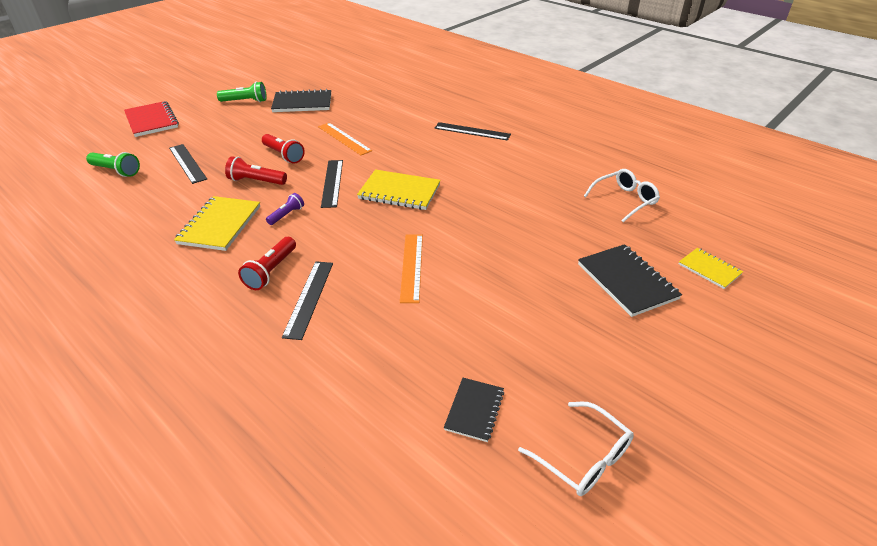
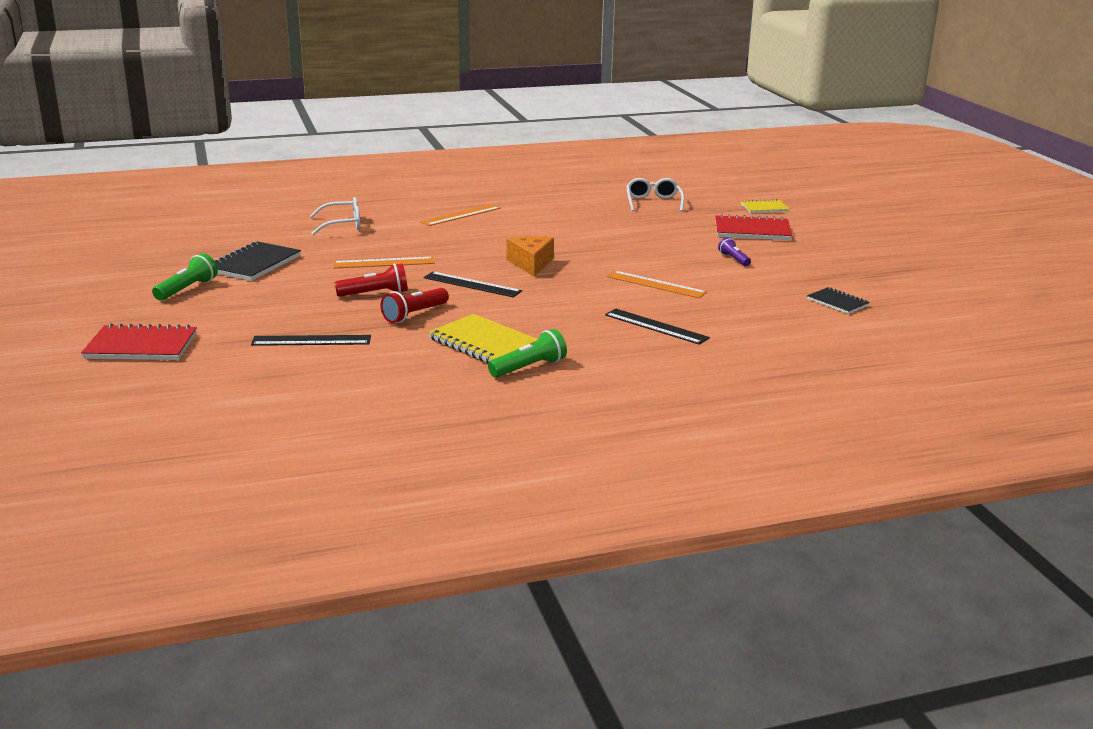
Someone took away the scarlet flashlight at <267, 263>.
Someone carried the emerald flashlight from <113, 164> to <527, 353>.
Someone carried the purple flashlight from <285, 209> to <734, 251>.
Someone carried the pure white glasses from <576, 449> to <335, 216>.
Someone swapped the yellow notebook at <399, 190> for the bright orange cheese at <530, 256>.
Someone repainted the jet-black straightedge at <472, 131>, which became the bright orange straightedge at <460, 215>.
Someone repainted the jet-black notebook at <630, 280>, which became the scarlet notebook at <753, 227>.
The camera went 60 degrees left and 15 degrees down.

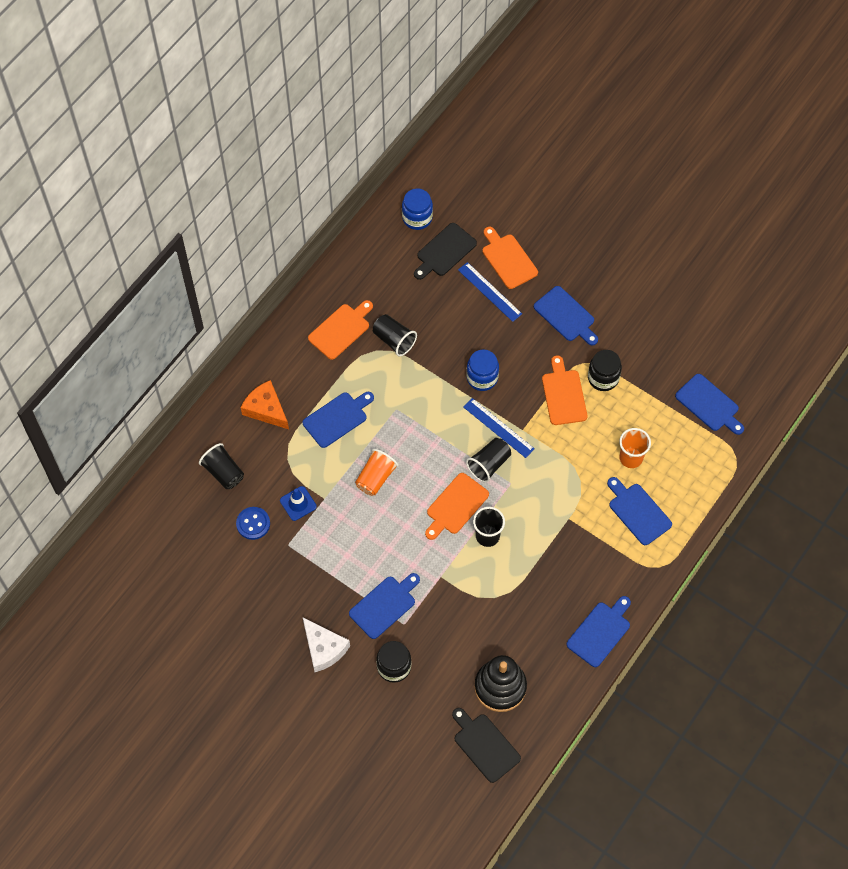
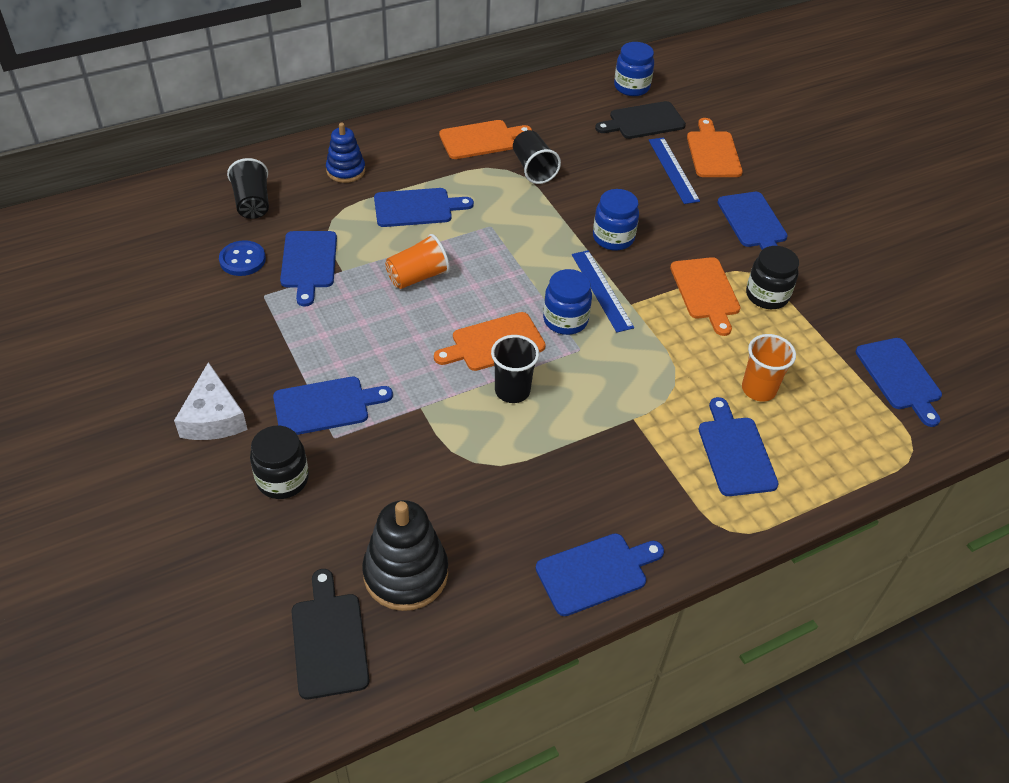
Someone swapped the bright orange cheese at <264, 404> for the blue stacking rings at <345, 153>.
Someone swapped the blue safety cone at <298, 503> for the blue bread board at <308, 268>.
Someone swapped the jet-black tumbler at <488, 460> for the blue jam jar at <567, 302>.
Someone rotated the bright orange bread board at <564, 390> by 150 degrees clockwise.
The camera went 25 degrees right and 15 degrees down.

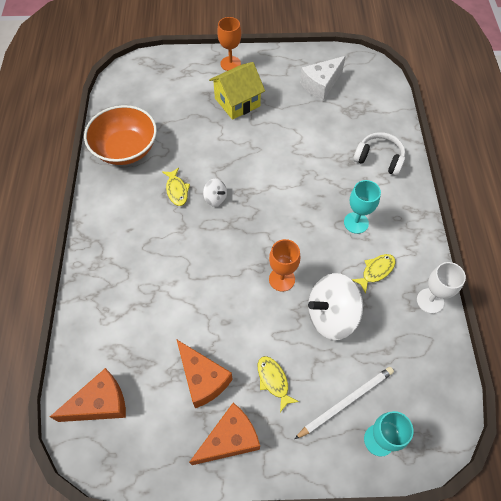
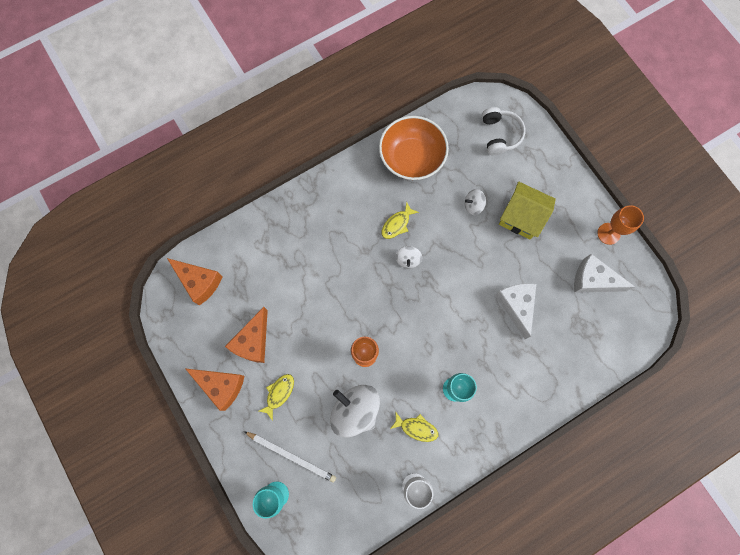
Someone put down the pure white spinning top at <475, 202>.
Someone put down the pure white cheese at <515, 311>.
Someone carried the bright orange chalice from <229, 44> to <620, 225>.
Someone carried the pure white headphones from <379, 154> to <504, 131>.
The camera went 60 degrees right and 15 degrees up.

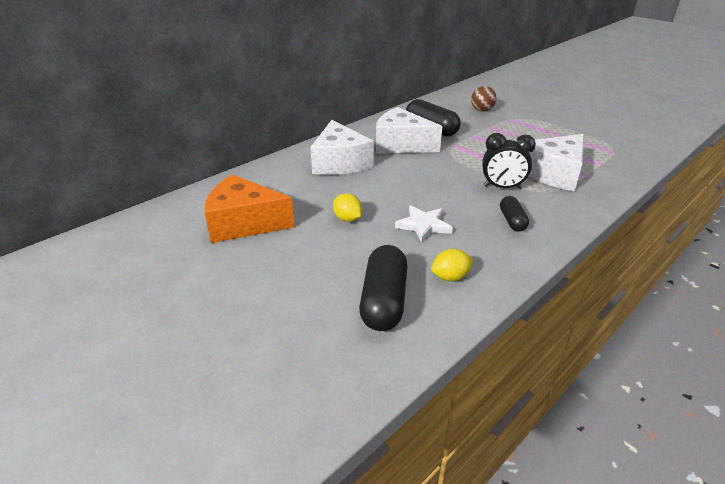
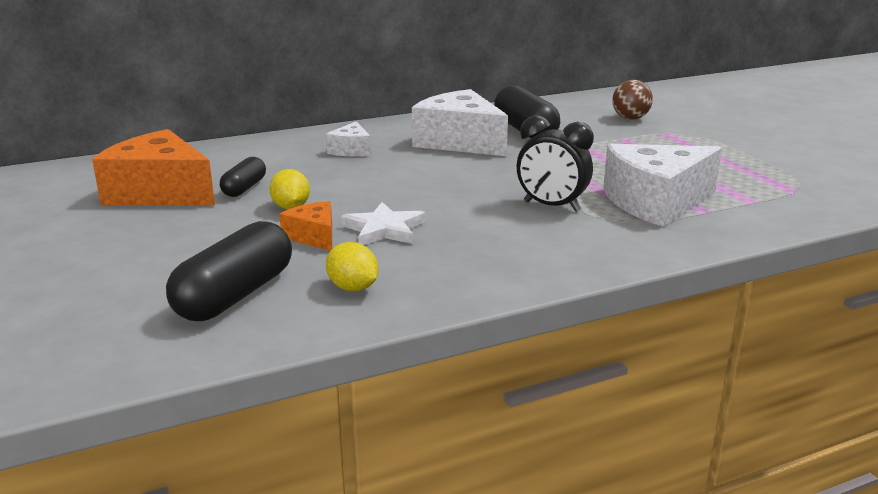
Someone put down the bright orange cheese at <305, 226>.
Someone carried the jet-black capsule from <514, 214> to <243, 177>.
Someone rotated the yellow toy lemon at <452, 265> by 45 degrees clockwise.
Someone scaled the pure white cheese at <342, 147> by 0.50.
The camera went 20 degrees right and 10 degrees down.

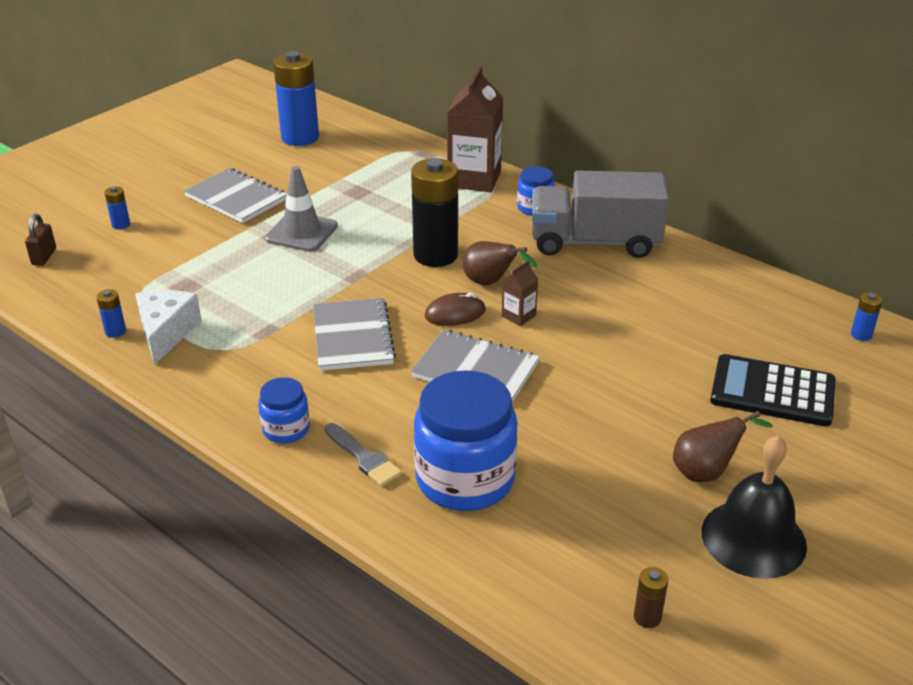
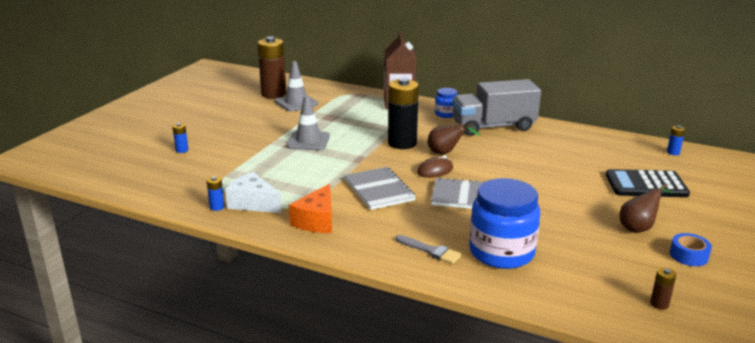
Someone took away the russet padlock at <40, 240>.
Someone took away the gray notebook at <235, 195>.
Someone took away the blue jam jar at <284, 410>.
Someone took away the russet carton at <520, 293>.
Someone put down the gray safety cone at <296, 86>.
Someone put down the bright orange cheese at <310, 208>.
Someone swapped the jet-black school bell at <754, 507> for the blue tape at <691, 249>.
Someone repainted the blue AA battery at <296, 98>, which became the russet AA battery at <272, 67>.
Someone rotated the pure white cheese at <168, 327> by 45 degrees counterclockwise.
The camera went 15 degrees left and 10 degrees down.

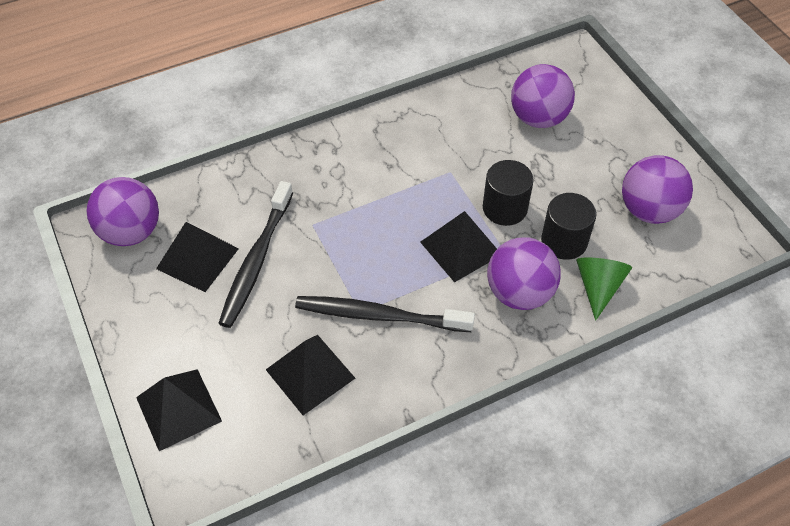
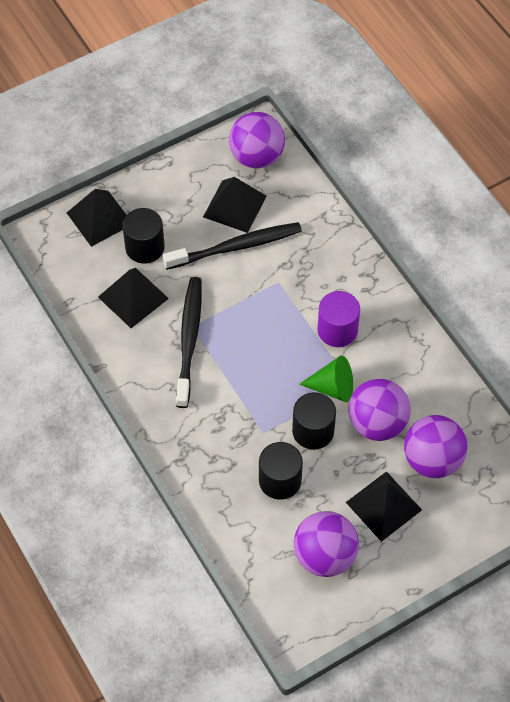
Someone put down the jet-black cylinder at <143, 235>.
Someone put down the purple cylinder at <338, 319>.
Someone carried the jet-black pyramid from <458, 247> to <384, 506>.
Someone carried the purple play ball from <524, 273> to <379, 410>.
Someone carried the emerald solid cone from <604, 289> to <326, 378>.
Someone rotated the jet-black tooth brush at <255, 254> by 150 degrees clockwise.
The camera went 85 degrees right and 5 degrees up.

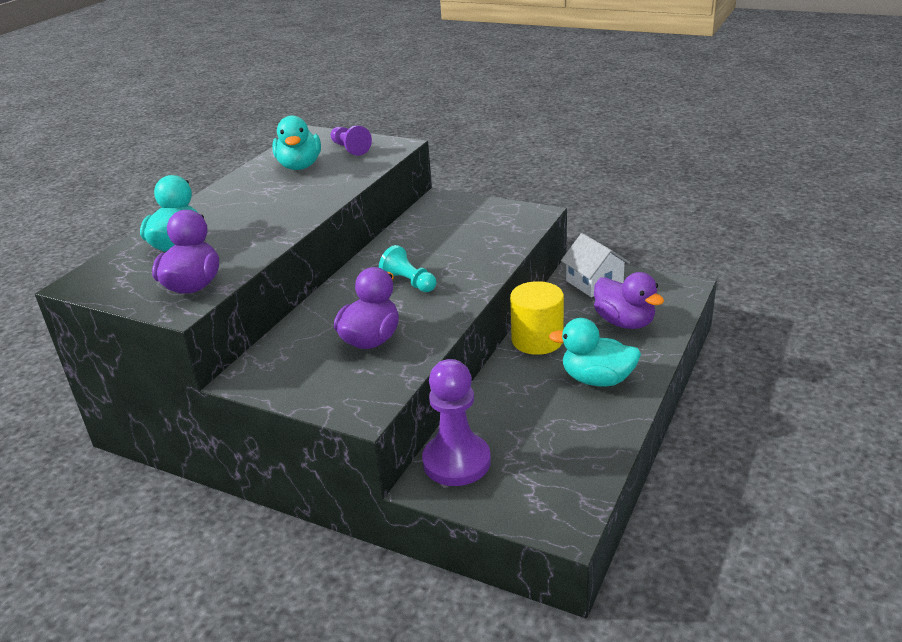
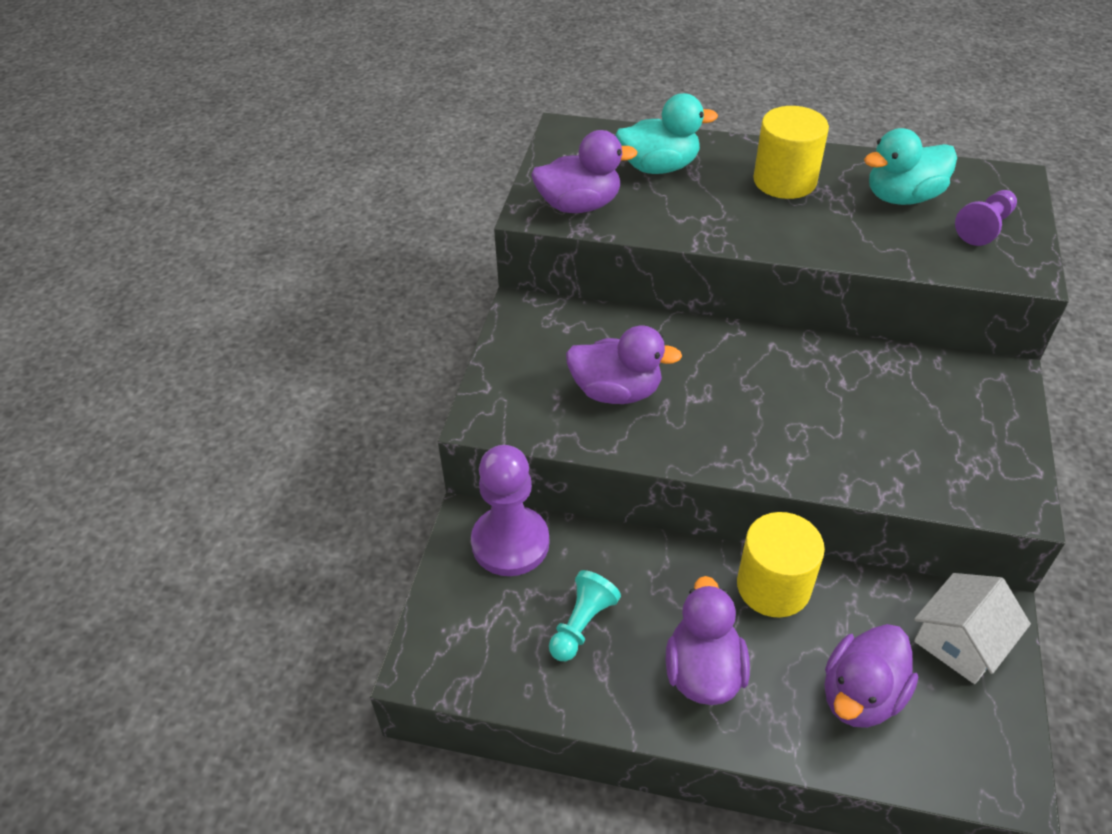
Someone put down the yellow cylinder at <791, 152>.
Someone carried the aqua pawn from <407, 268> to <585, 615>.
Someone repainted the aqua duck at <595, 352>, which became the purple duck at <708, 640>.
The camera went 75 degrees right and 15 degrees up.

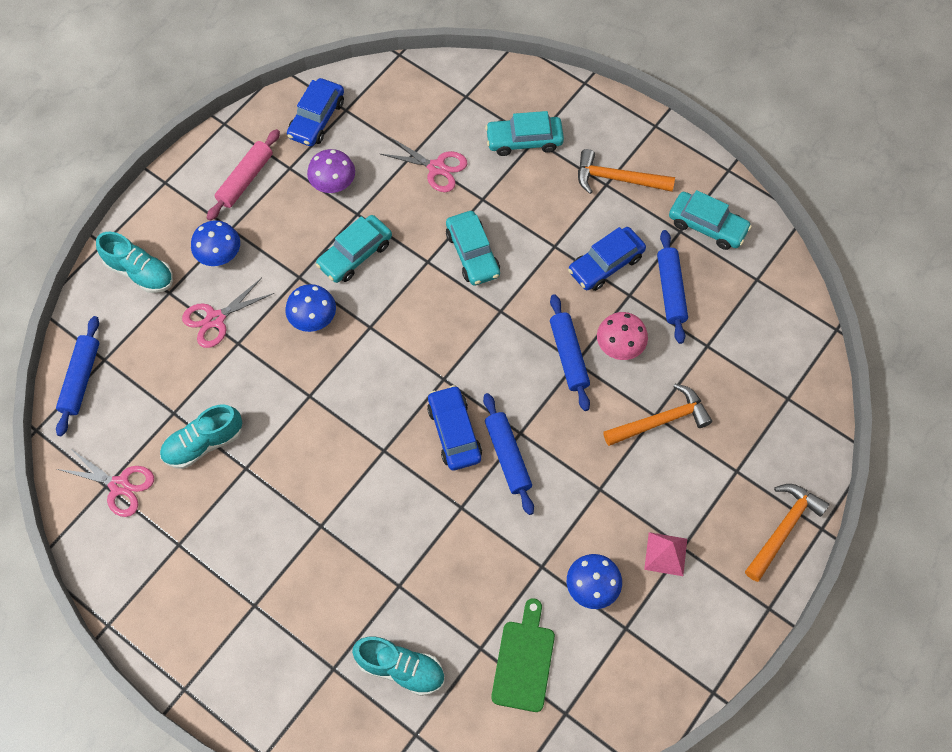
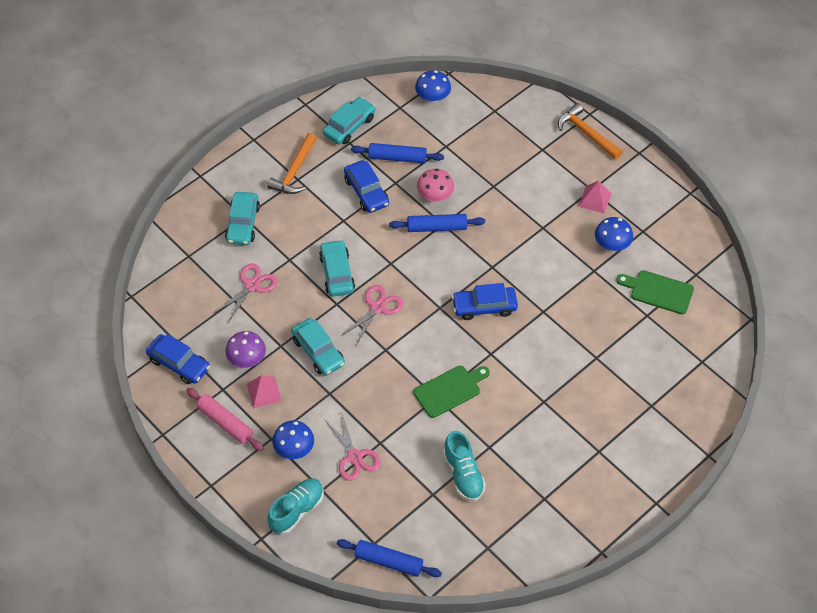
Someone took away the aqua lace-up shoe at <398, 666>.
Someone took away the blue pastry roller at <508, 454>.
Someone took away the bright orange carpenter's hammer at <657, 415>.
Someone put down the rosy pyramid at <264, 391>.
Someone put down the emerald bread board at <451, 392>.
Someone carried the rosy scissors from <105, 482> to <372, 315>.
Someone carried the blue toadstool from <310, 308> to <433, 86>.
Someone rotated the aqua automobile at <473, 248> by 90 degrees counterclockwise.
The camera went 80 degrees left and 10 degrees down.

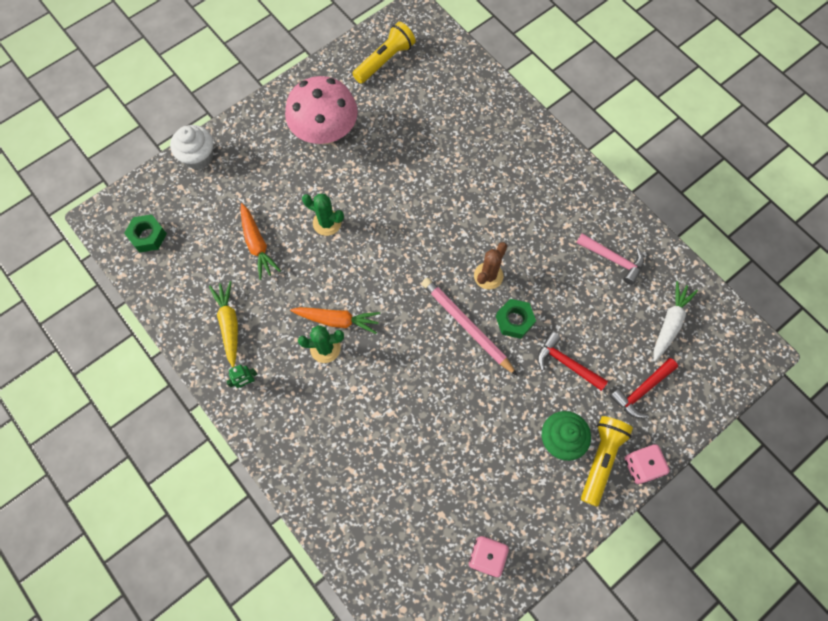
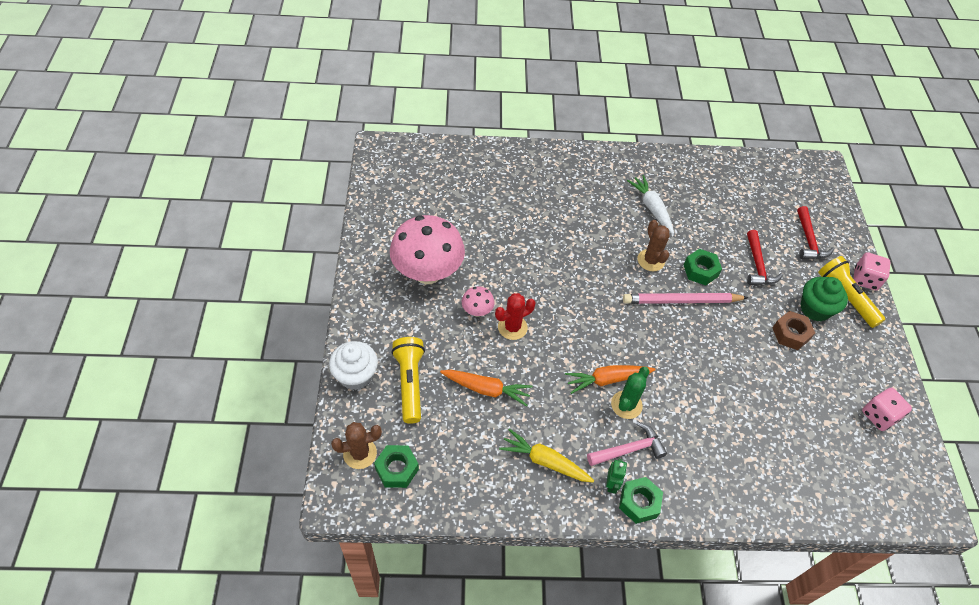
Someone put down the russet prickly plant at <356, 445>.
Someone put down the rosy toadstool at <478, 301>.
Someone put down the emerald nut at <641, 500>.
Someone put down the russet nut at <794, 330>.
Someone carried the yellow flashlight from <384, 53> to <408, 380>.
Someone carried the rosy carpenter's hammer from <610, 259> to <627, 444>.
Someone carried the pure white root vegetable from <675, 321> to <650, 204>.
Someone repainted the emerald prickly plant at <323, 215>, which became the scarlet prickly plant at <515, 316>.
Someone rotated the bright orange root vegetable at <335, 320> by 150 degrees counterclockwise.
Someone rotated the scarlet carpenter's hammer at <572, 361> by 75 degrees counterclockwise.
The camera went 55 degrees left and 15 degrees down.

